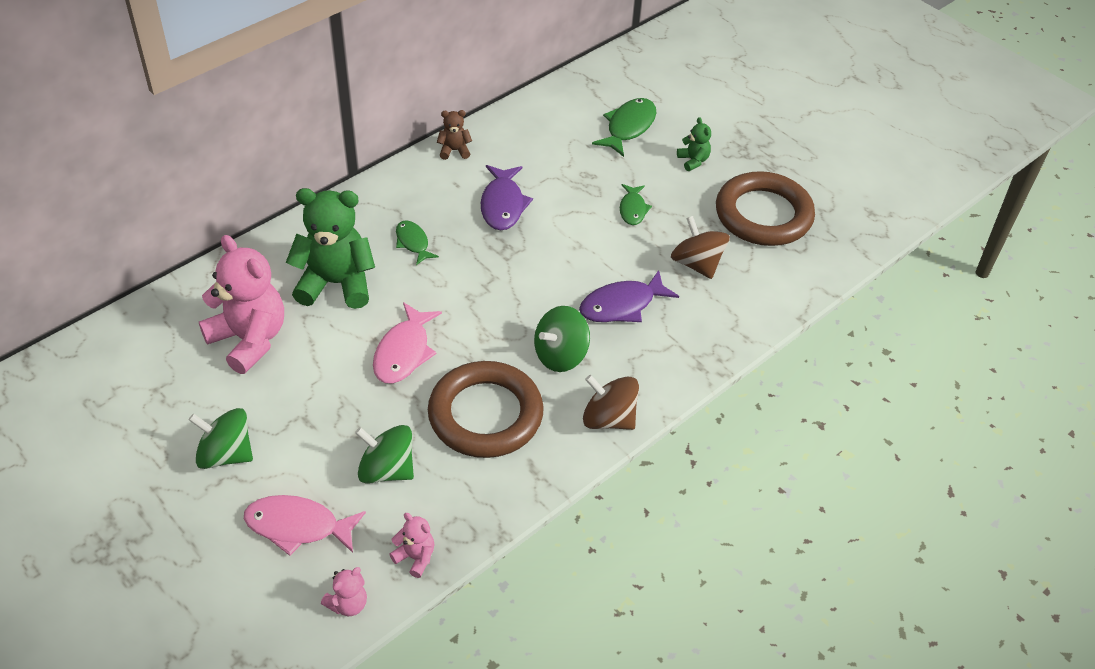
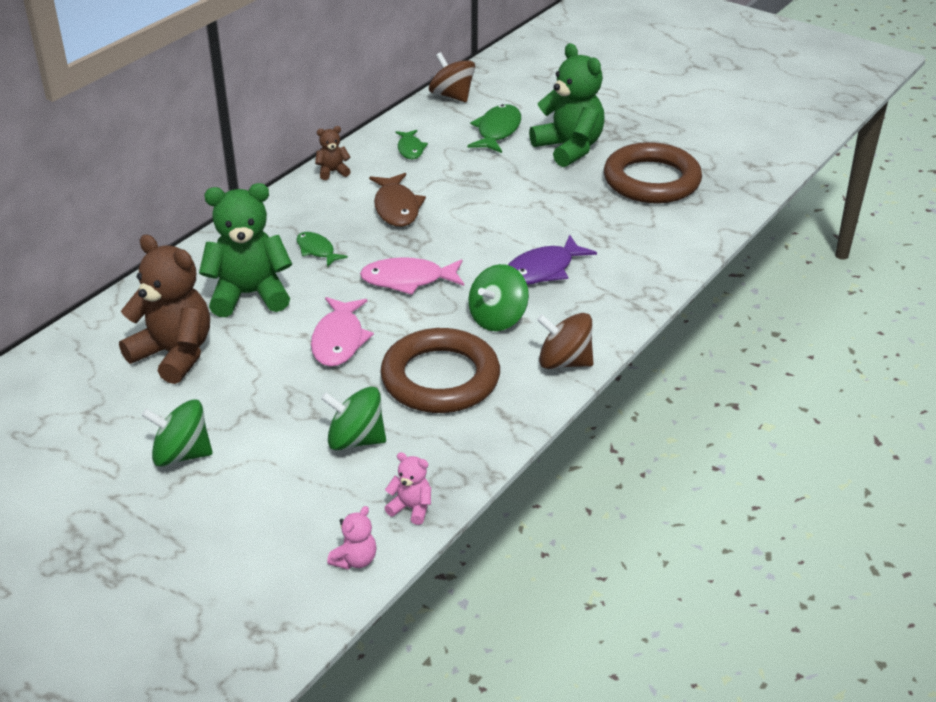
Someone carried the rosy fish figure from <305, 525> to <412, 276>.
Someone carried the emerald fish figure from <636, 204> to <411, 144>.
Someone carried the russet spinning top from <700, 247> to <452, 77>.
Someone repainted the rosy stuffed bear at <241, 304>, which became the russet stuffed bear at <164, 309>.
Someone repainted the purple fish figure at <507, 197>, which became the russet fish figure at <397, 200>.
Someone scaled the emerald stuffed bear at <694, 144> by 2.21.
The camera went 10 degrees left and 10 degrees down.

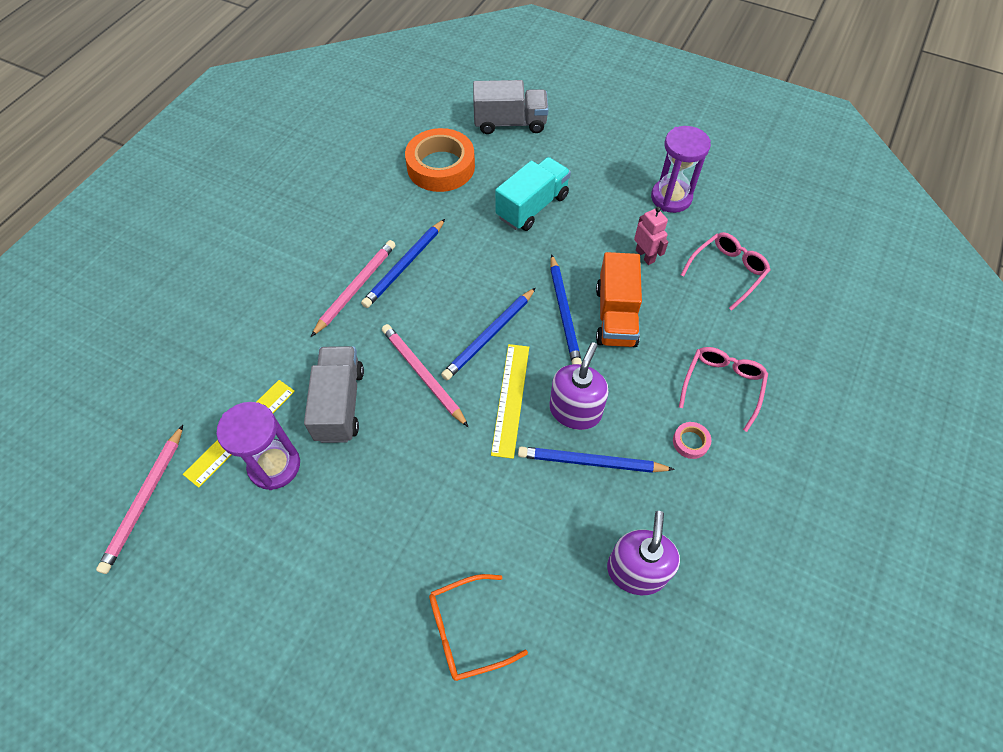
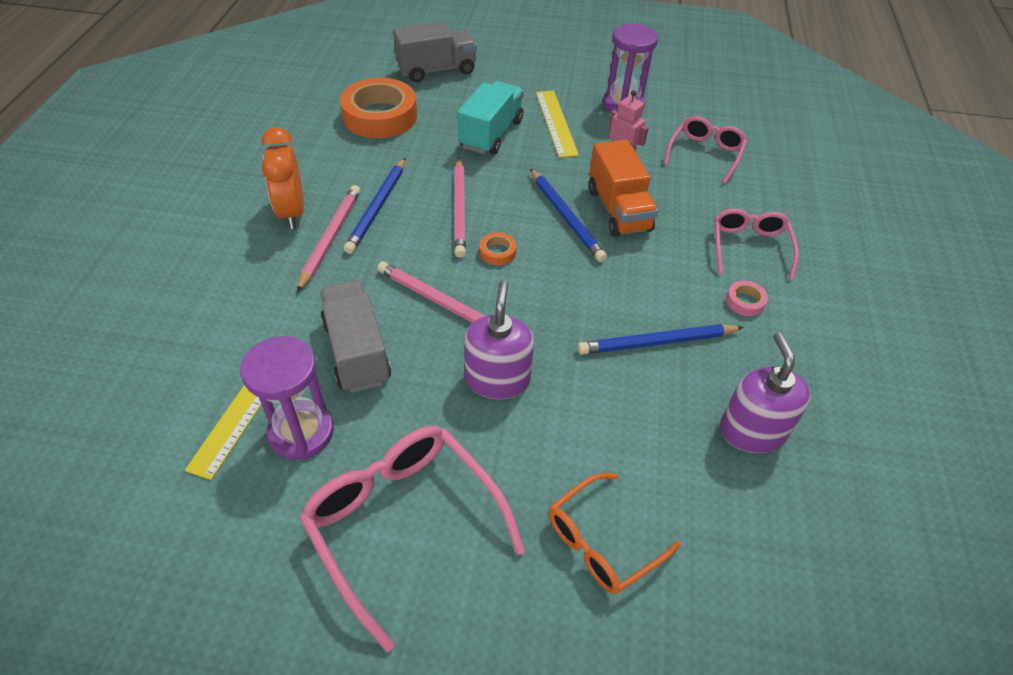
Someone put down the bright orange alarm clock at <283, 178>.
Someone put down the rosy glasses at <412, 539>.
Someone carried the rosy pencil from <139, 499> to <460, 207>.
Someone carried the yellow straightedge from <510, 401> to <557, 124>.
Someone carried the purple pump bottle from <579, 386> to <499, 339>.
Someone swapped the blue pencil at <488, 334> for the bright orange tape at <498, 248>.
The camera went 20 degrees left and 10 degrees down.

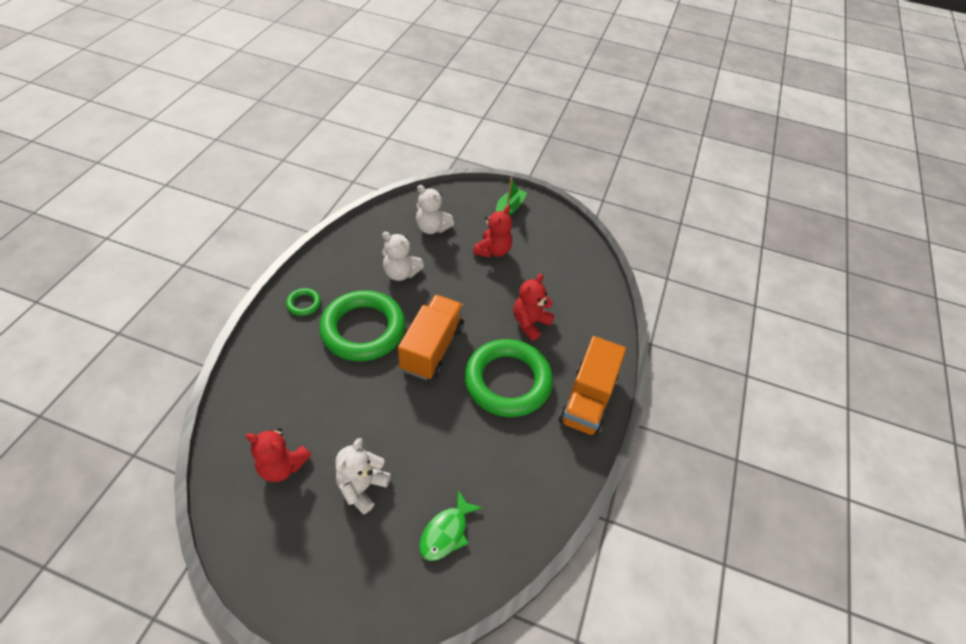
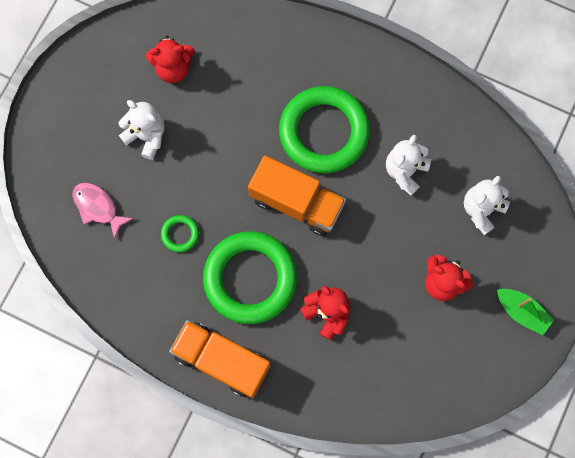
Someone carried the emerald hoop from <303, 302> to <180, 233>.
Someone repainted the emerald fish figure at <451, 525>, which became the rosy fish figure at <103, 211>.
Someone rotated the scarlet stuffed bear at <278, 455> by 120 degrees counterclockwise.
The camera went 100 degrees right and 25 degrees up.

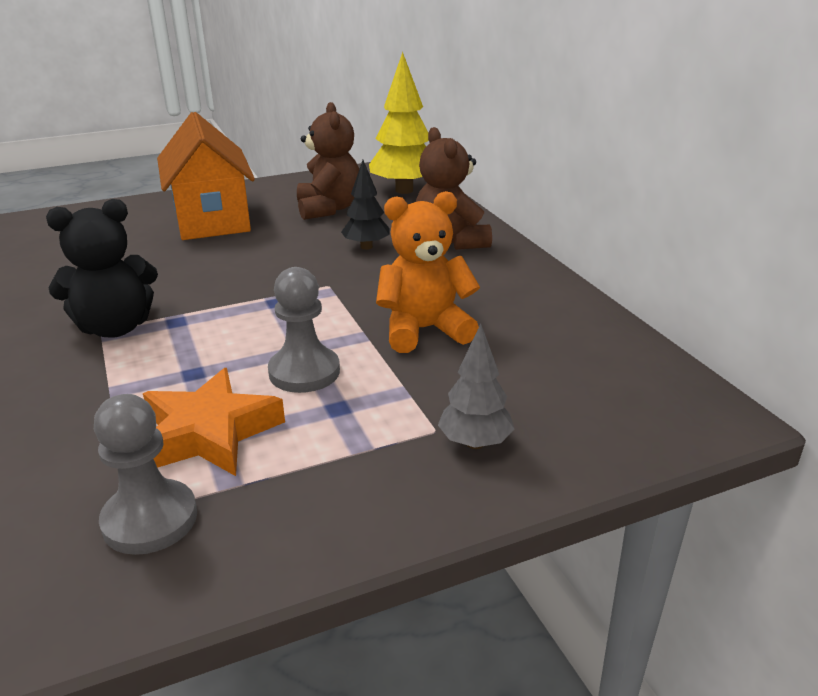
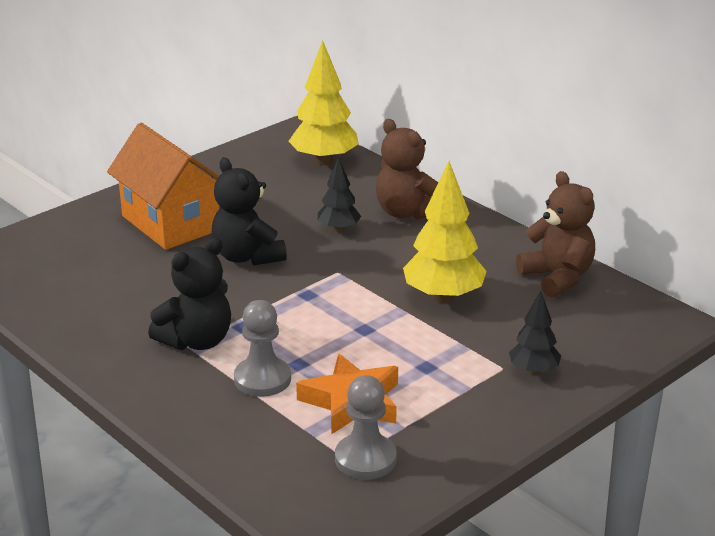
Someone put down the jet-black stuffed bear at <249, 211>.
Someone carried the gray pawn from <304, 330> to <262, 348>.
Someone carried the russet stuffed bear from <328, 161> to <555, 234>.
Someone swapped the bright orange stuffed bear at <428, 272> for the yellow toy tree at <445, 232>.
Someone repainted the gray toy tree at <476, 386>, which became the jet-black toy tree at <535, 332>.
The camera went 20 degrees left and 0 degrees up.

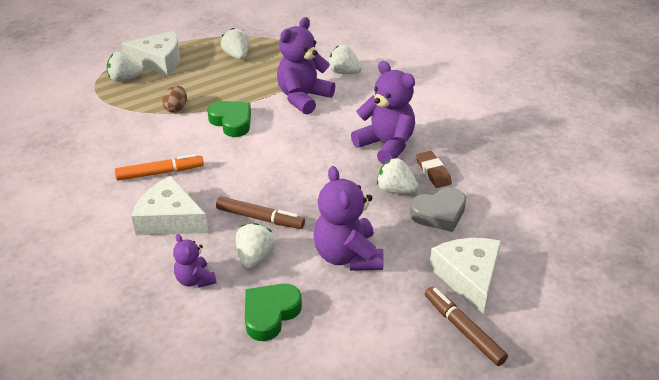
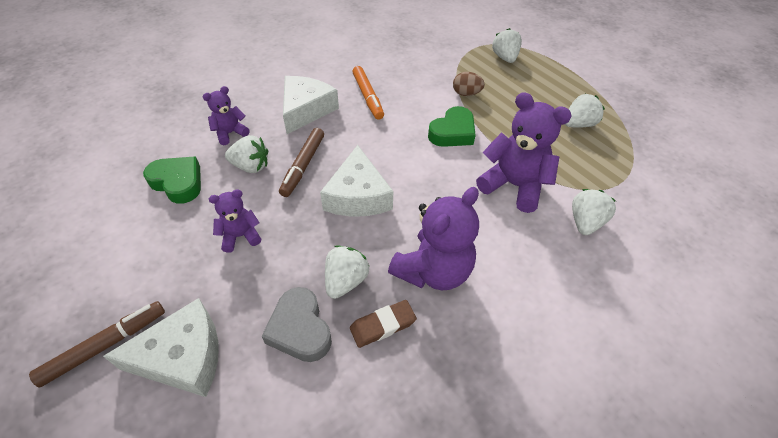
Someone carried the pure white cheese from <150, 53> to <356, 181>.
Someone scaled the purple stuffed bear at <349, 218> by 0.55.
The camera went 85 degrees right and 10 degrees up.

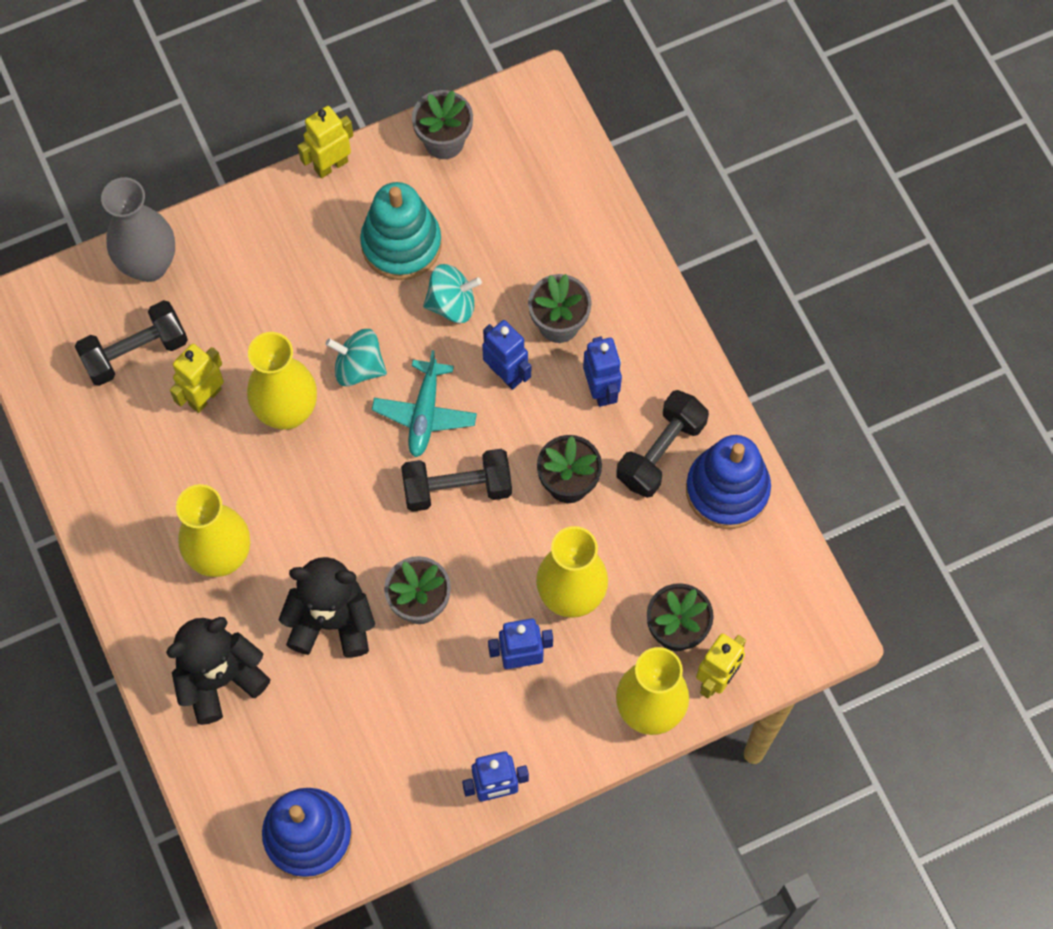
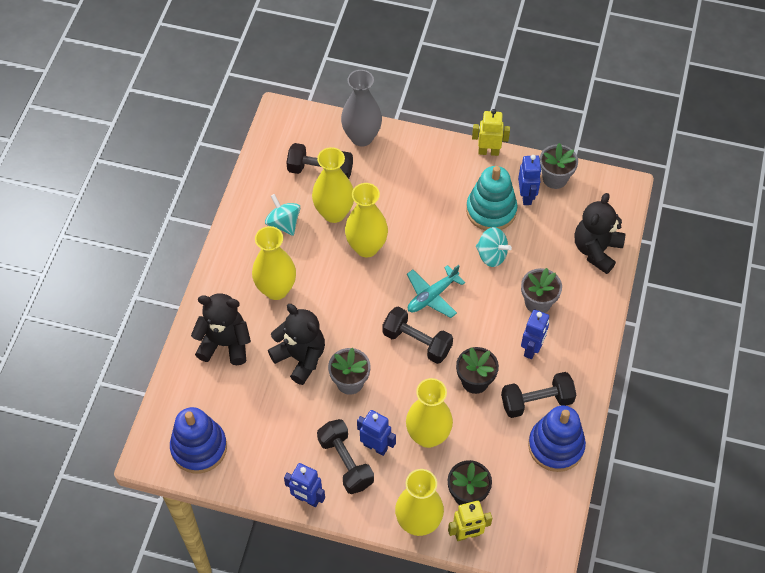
Someone put down the jet-black dumbbell at <345, 456>.
Someone put down the jet-black stuffed bear at <600, 233>.
Someone carried the aqua spinning top from <356, 357> to <282, 215>.
Someone carried the blue robot from <506, 355> to <530, 180>.
Someone swapped the yellow robot at <197, 378> for the yellow flower vase at <333, 185>.
The camera went 40 degrees right and 10 degrees down.

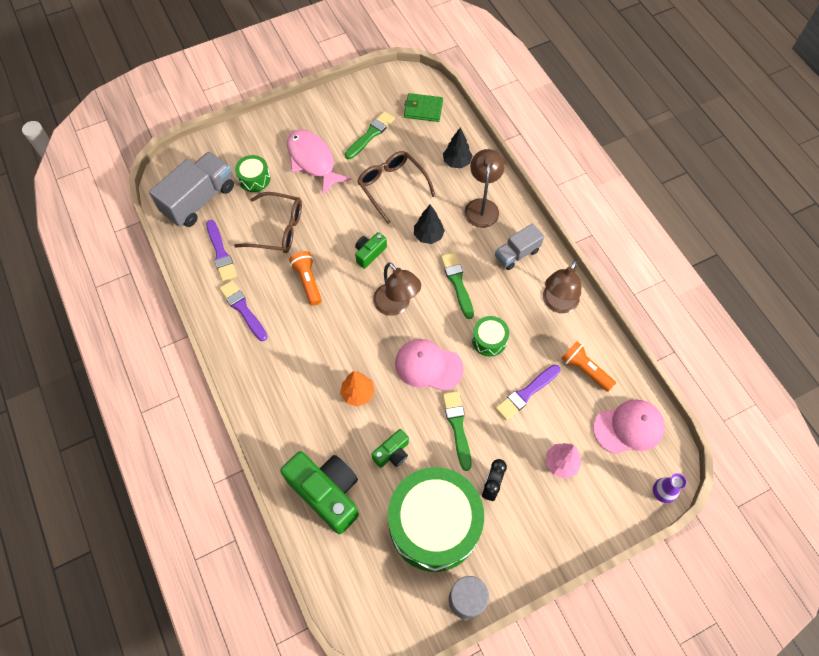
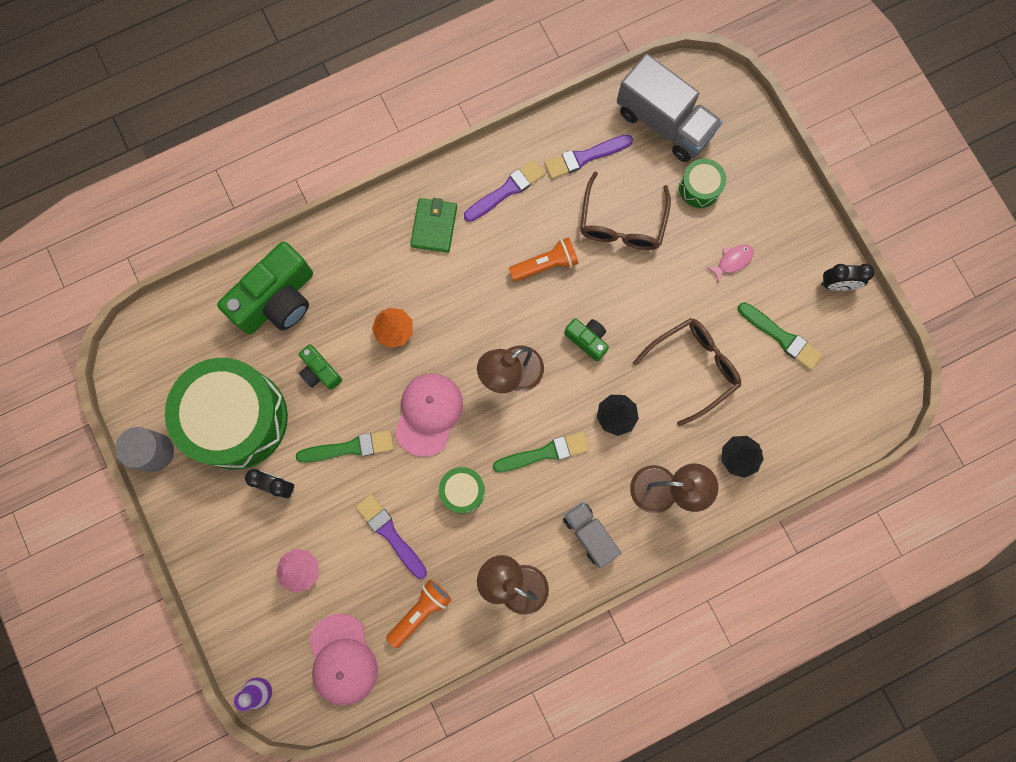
Someone put down the jet-black alarm clock at <848, 277>.
Someone carried the emerald card wallet from <423, 107> to <433, 225>.
Someone scaled the rosy fish figure at <319, 162> by 0.45.
The camera went 90 degrees right and 15 degrees up.

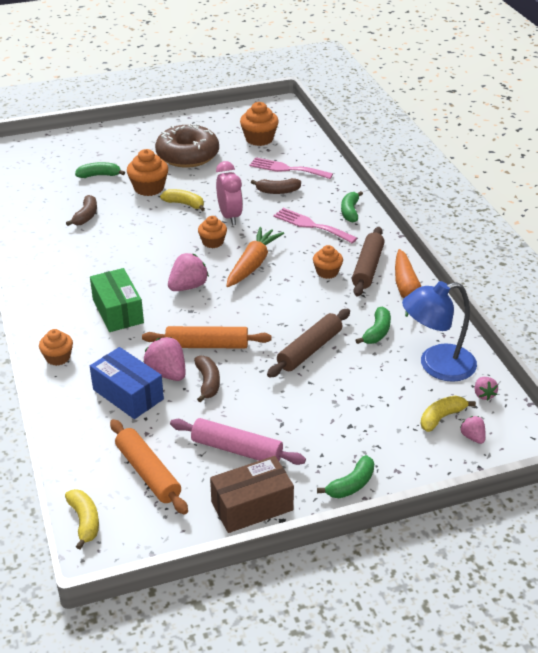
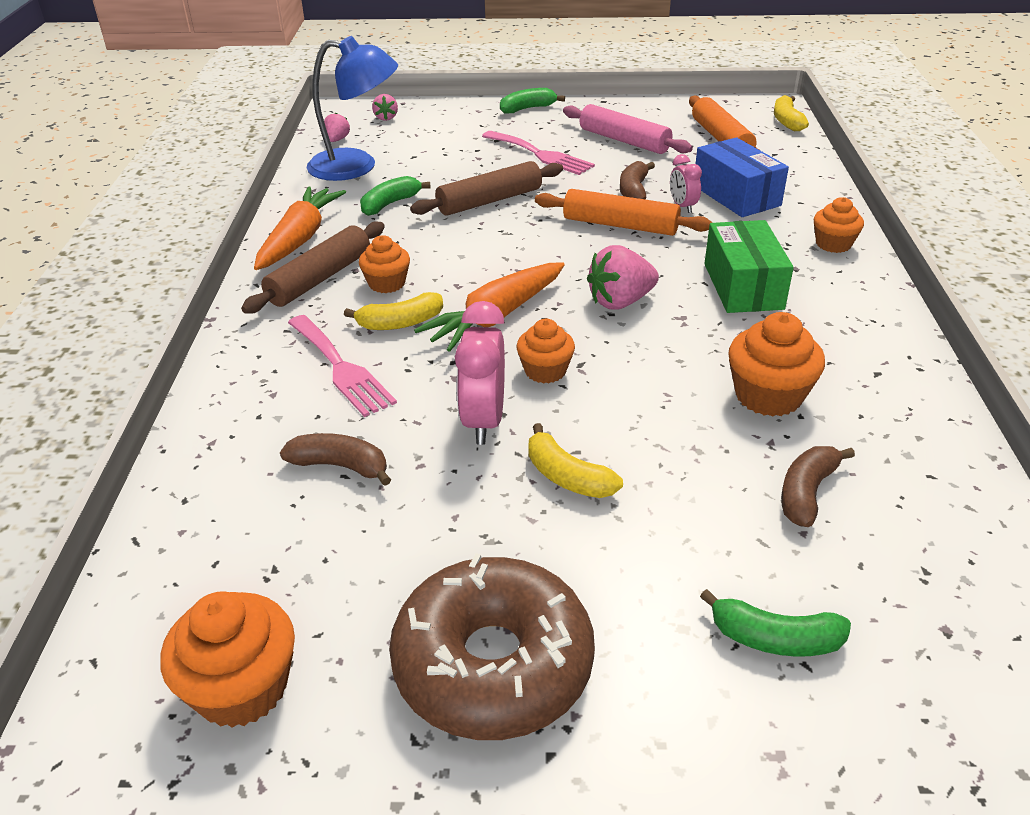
Someone took away the russet parcel at <252, 494>.
Someone took away the emerald banana fruit at <352, 207>.
Someone carried the bright orange muffin from <147, 172> to <776, 364>.
Someone carried the rosy table fork from <291, 168> to <538, 153>.
Someone carried the yellow banana fruit from <448, 414> to <393, 311>.
Someone swapped the rosy toy strawberry at <165, 359> for the rosy alarm clock at <686, 183>.
The camera went 160 degrees left and 0 degrees up.

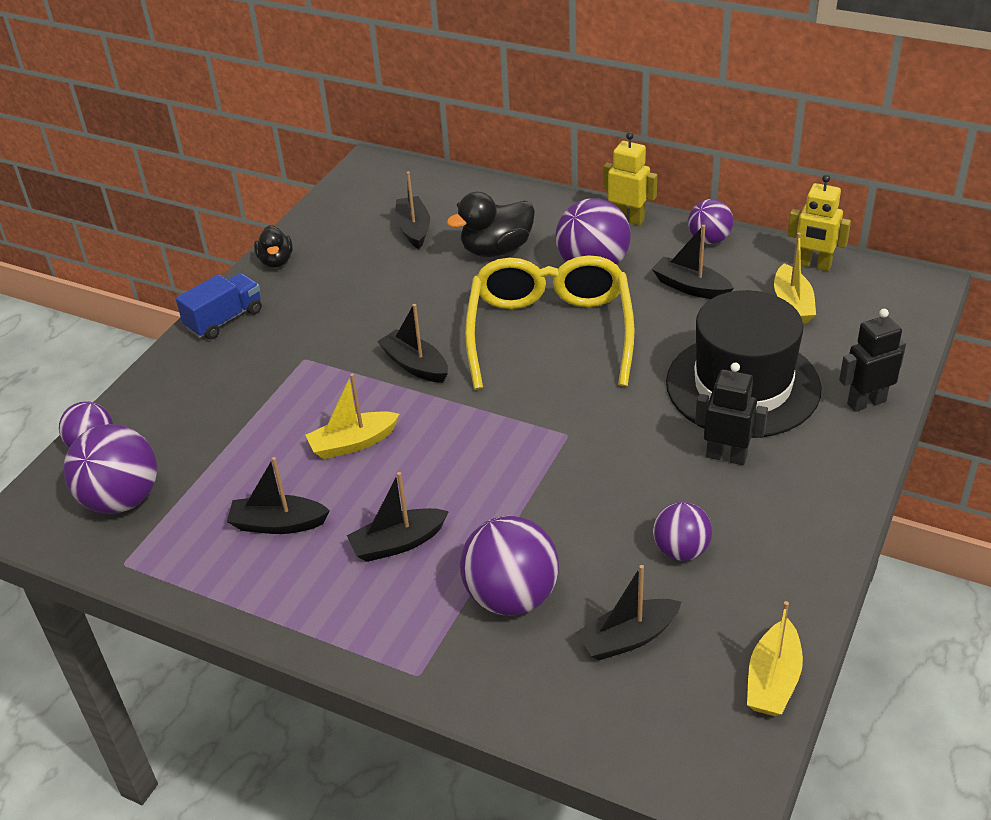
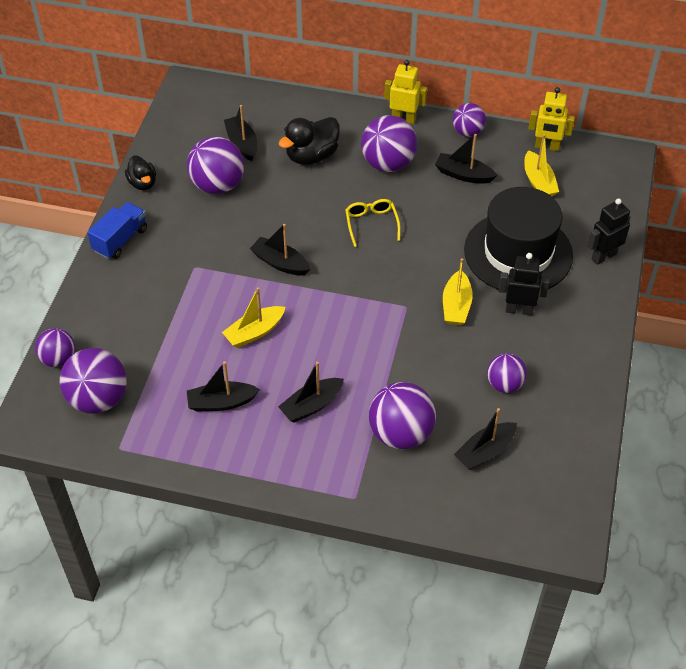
Someone put down the purple play ball at <215, 165>.
Someone carried the yellow sailboat from <775, 658> to <458, 291>.
Someone scaled the yellow glasses at <550, 322> by 0.43.
The camera went 15 degrees left and 10 degrees up.

